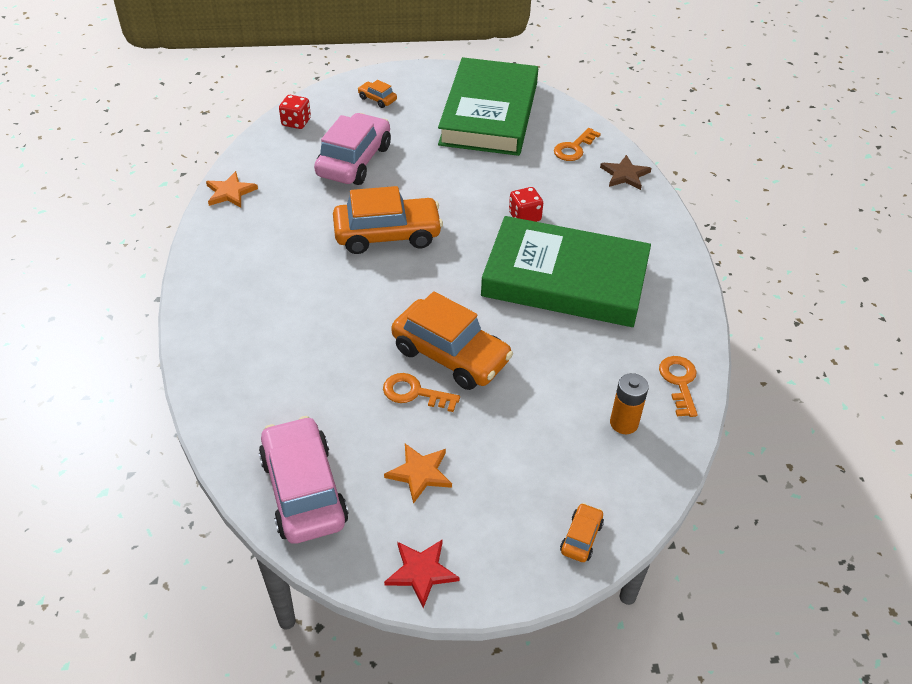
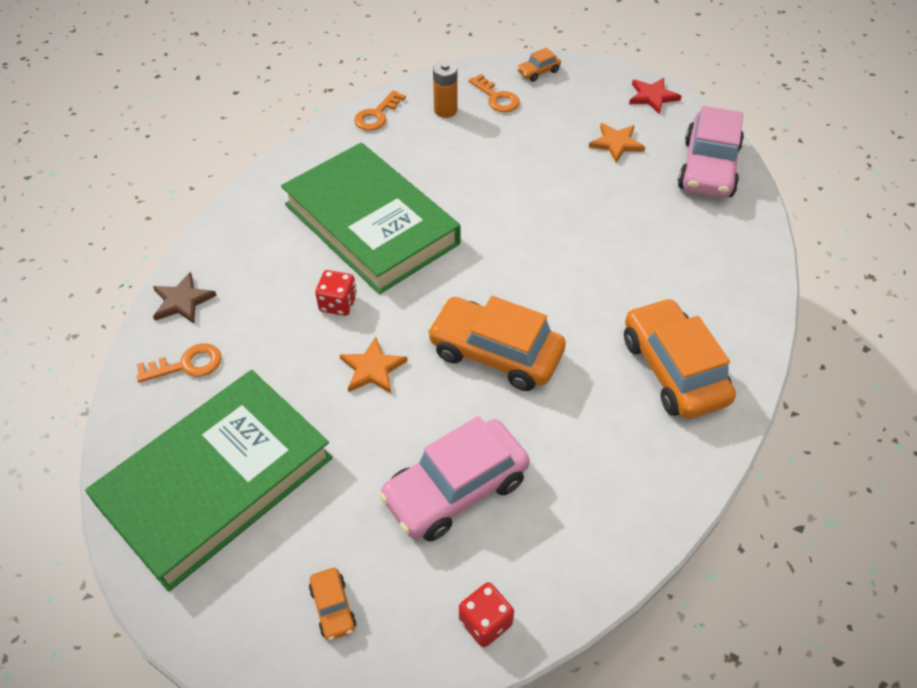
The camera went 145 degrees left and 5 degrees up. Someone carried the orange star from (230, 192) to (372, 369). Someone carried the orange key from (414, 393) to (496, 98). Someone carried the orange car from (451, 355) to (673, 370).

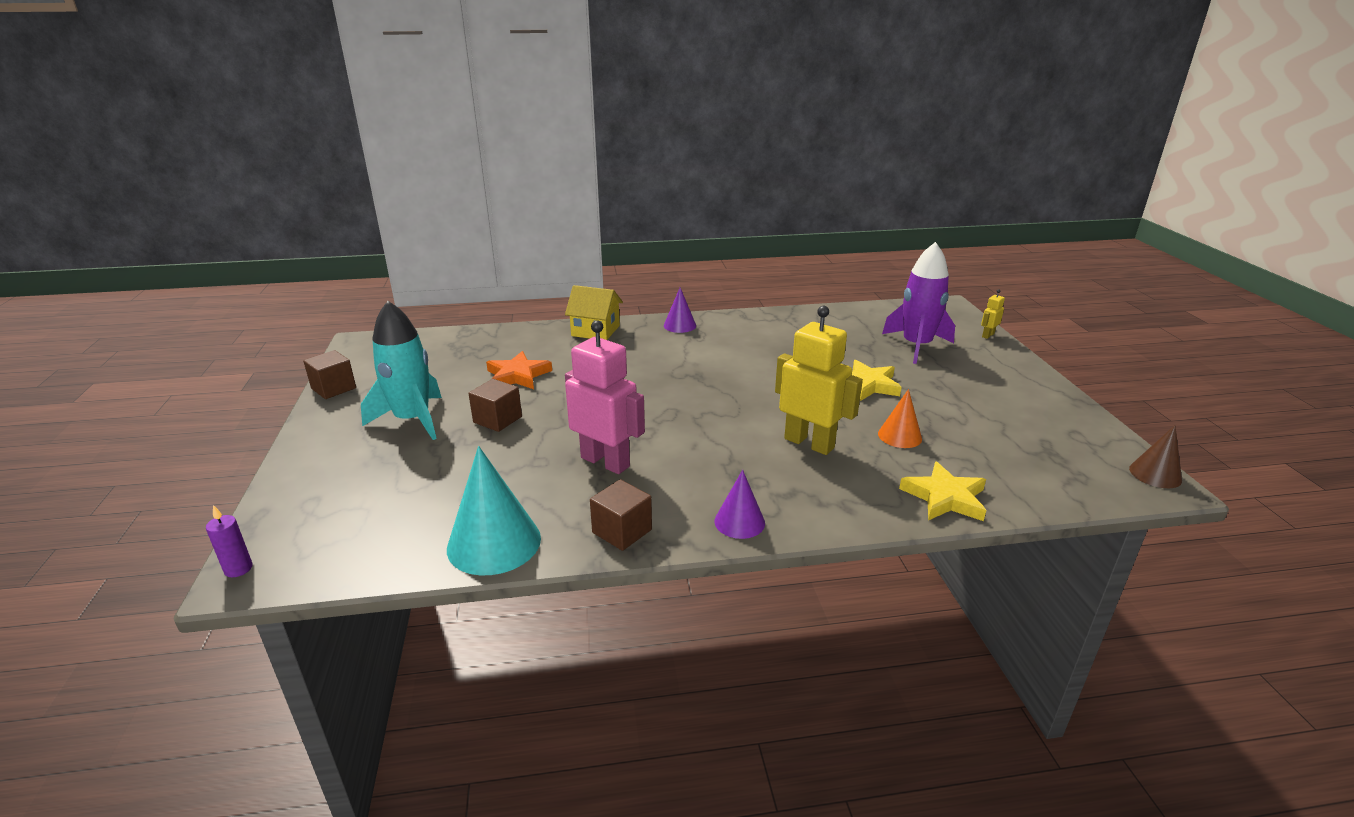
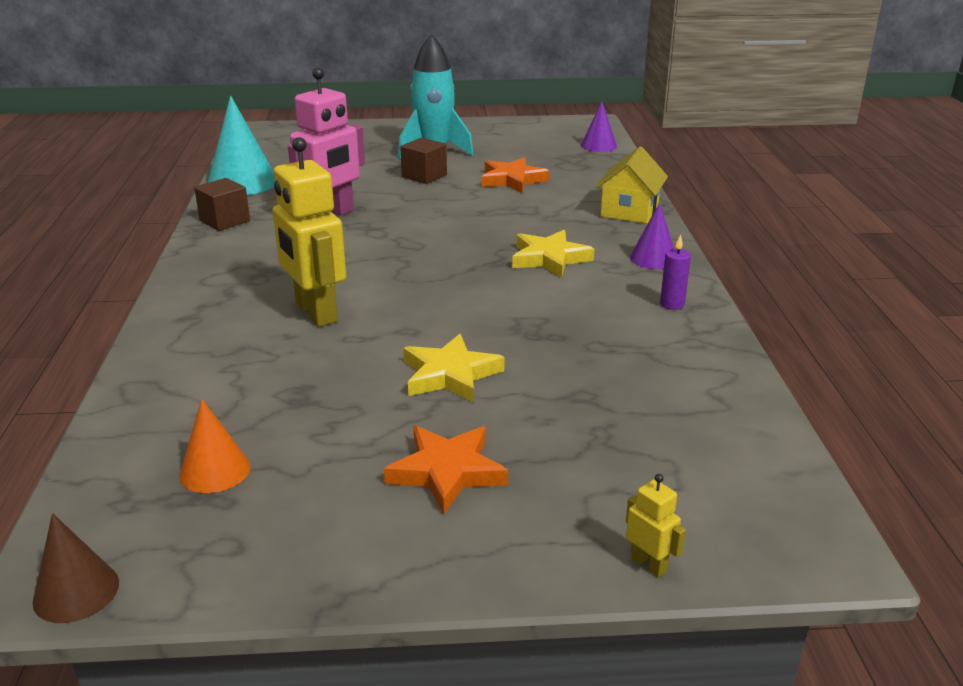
The camera went 95 degrees right and 0 degrees up. Someone carried the orange cone from (899, 436) to (215, 470). Someone rotated the yellow robot at (809, 443) by 105 degrees clockwise. Someone put down the orange star at (447, 472). Someone carried the yellow star from (945, 497) to (549, 258). Someone carried the purple cone from (739, 522) to (598, 145). Someone carried the purple candle from (238, 569) to (672, 304). Someone took away the brown cube at (333, 388). Someone took away the purple rocket at (916, 346).

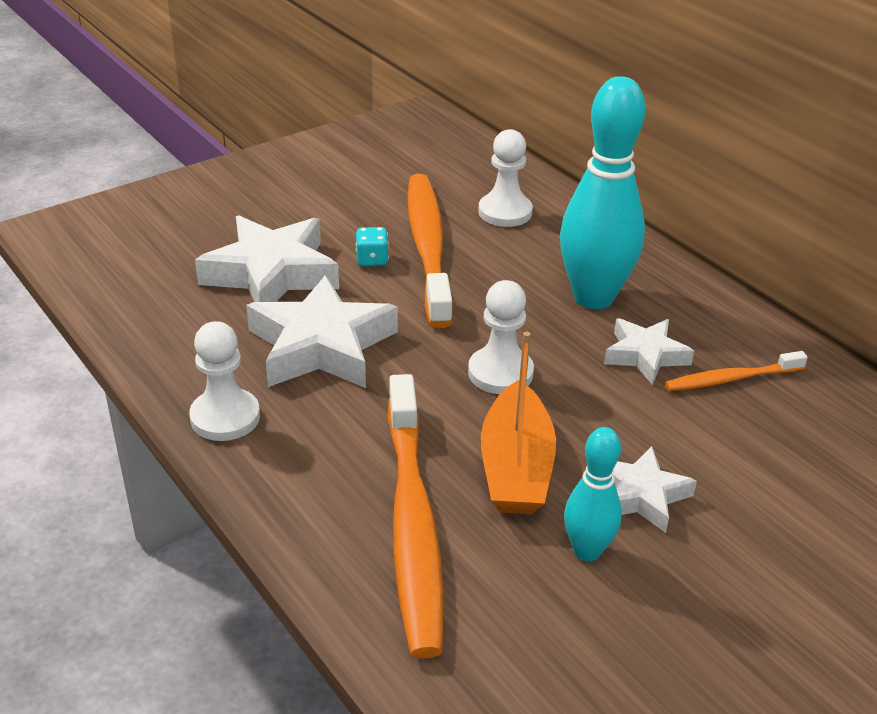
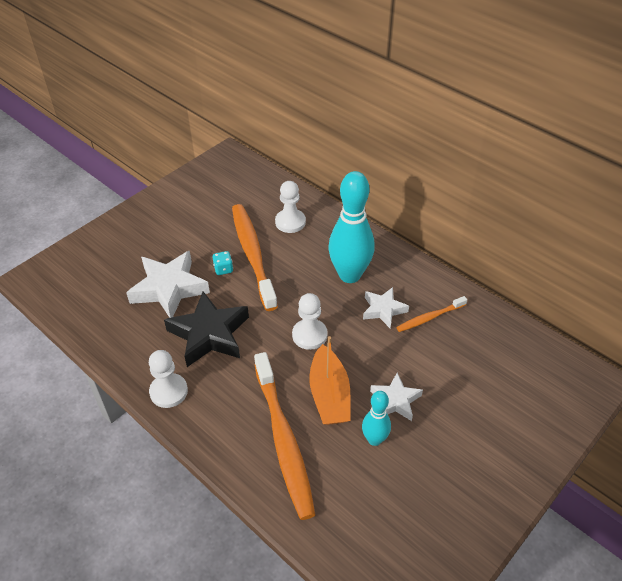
The camera went 10 degrees left and 10 degrees up. Someone repainted the white star at (321, 346), which became the black star at (209, 334).

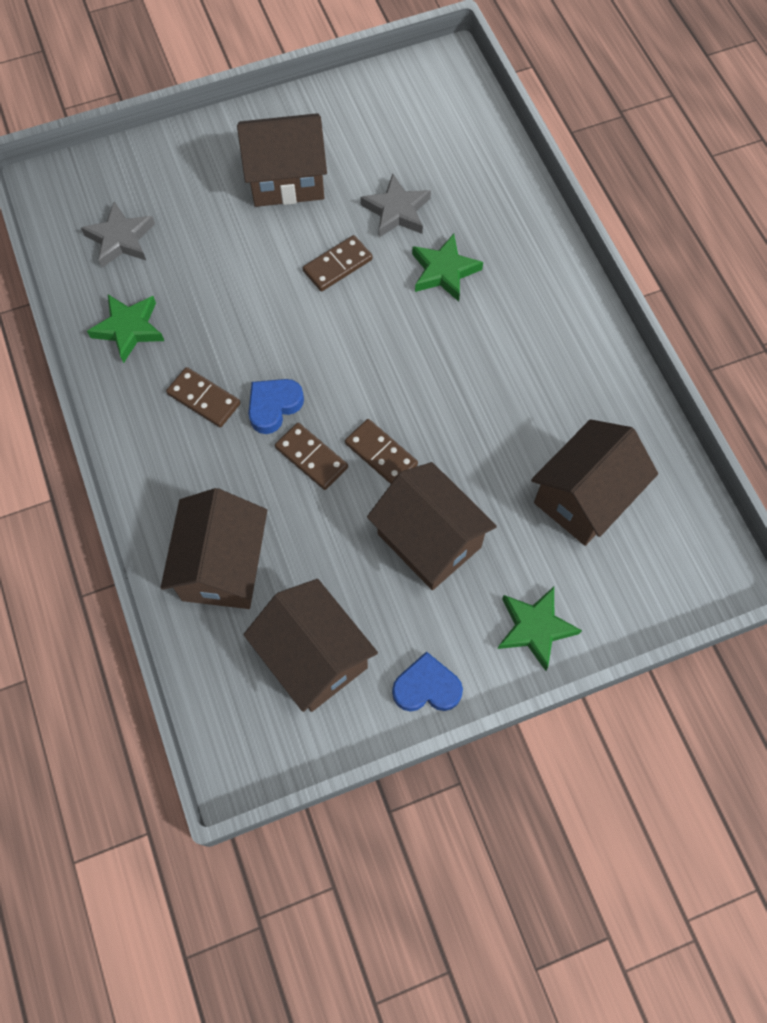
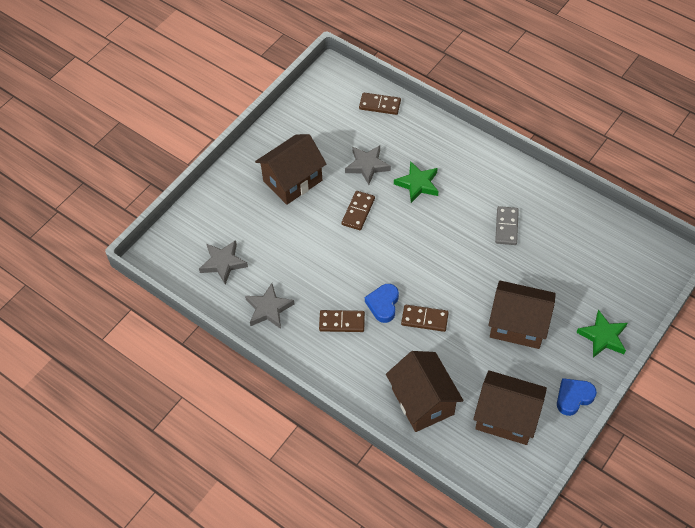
The camera went 30 degrees left and 10 degrees down. Someone repainted the green star at (129, 329), which became the grey star at (269, 309). Someone carried the brown domino from (381, 454) to (380, 105). Someone put down the grey domino at (506, 227). Someone took away the brown house at (584, 497).

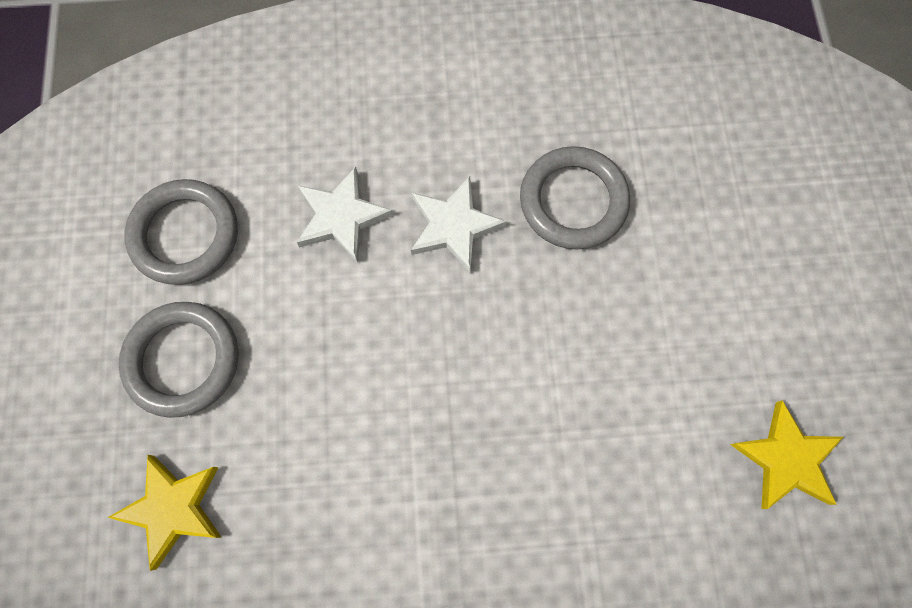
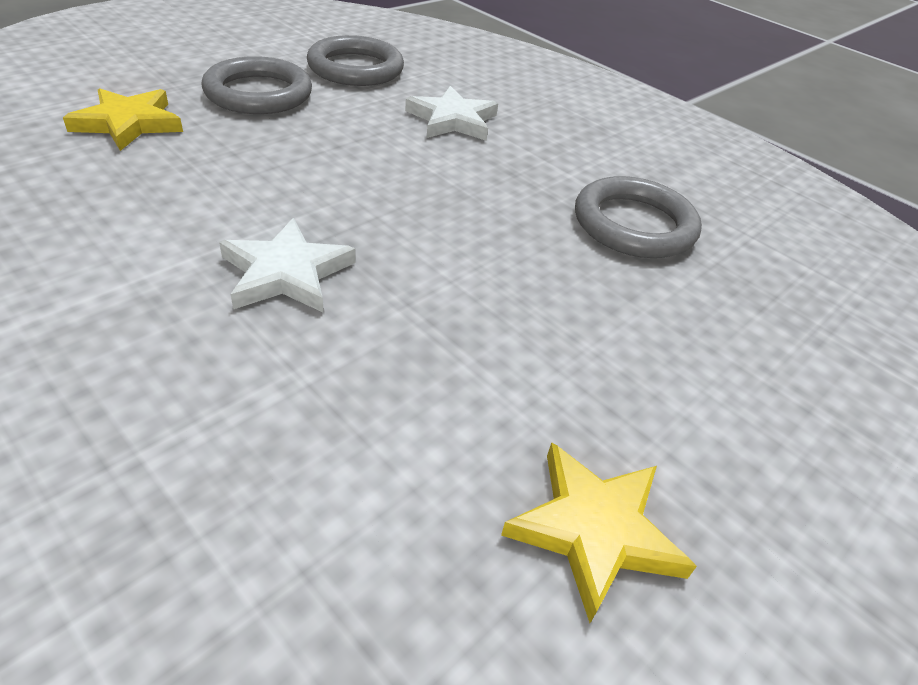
The camera went 45 degrees right and 30 degrees down. Someone carried the white star from (453, 226) to (286, 273).

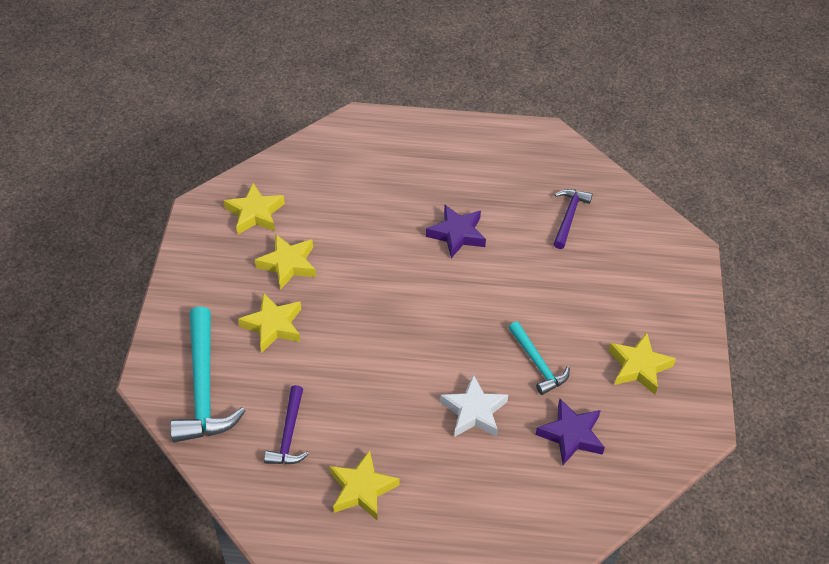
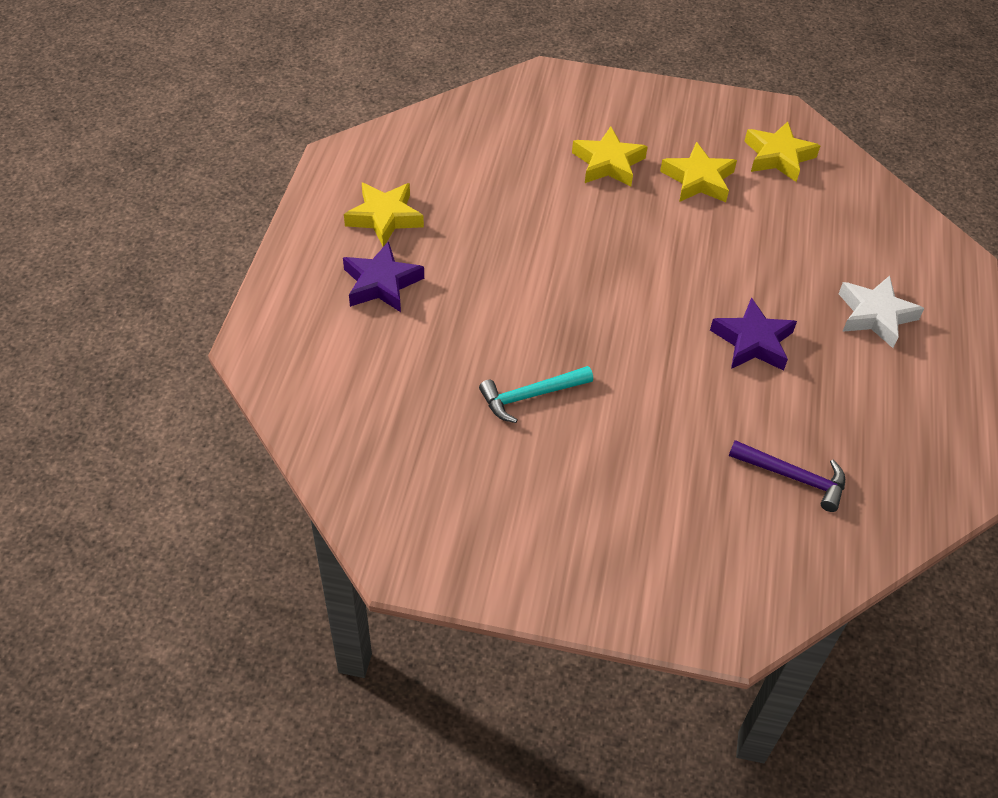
The camera went 95 degrees right and 0 degrees up. Someone carried the purple star from (571, 435) to (381, 283). Someone carried the white star from (474, 411) to (875, 315). Someone took away the turquoise hammer at (204, 387). Someone took away the purple hammer at (289, 434). Someone took away the yellow star at (639, 367).

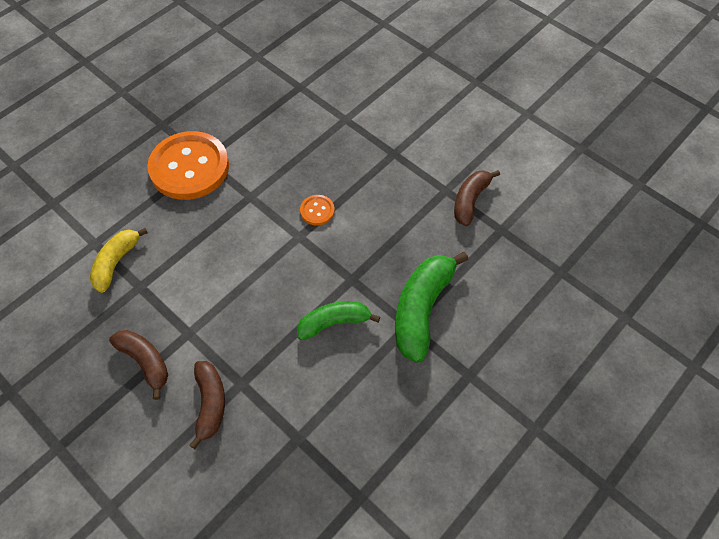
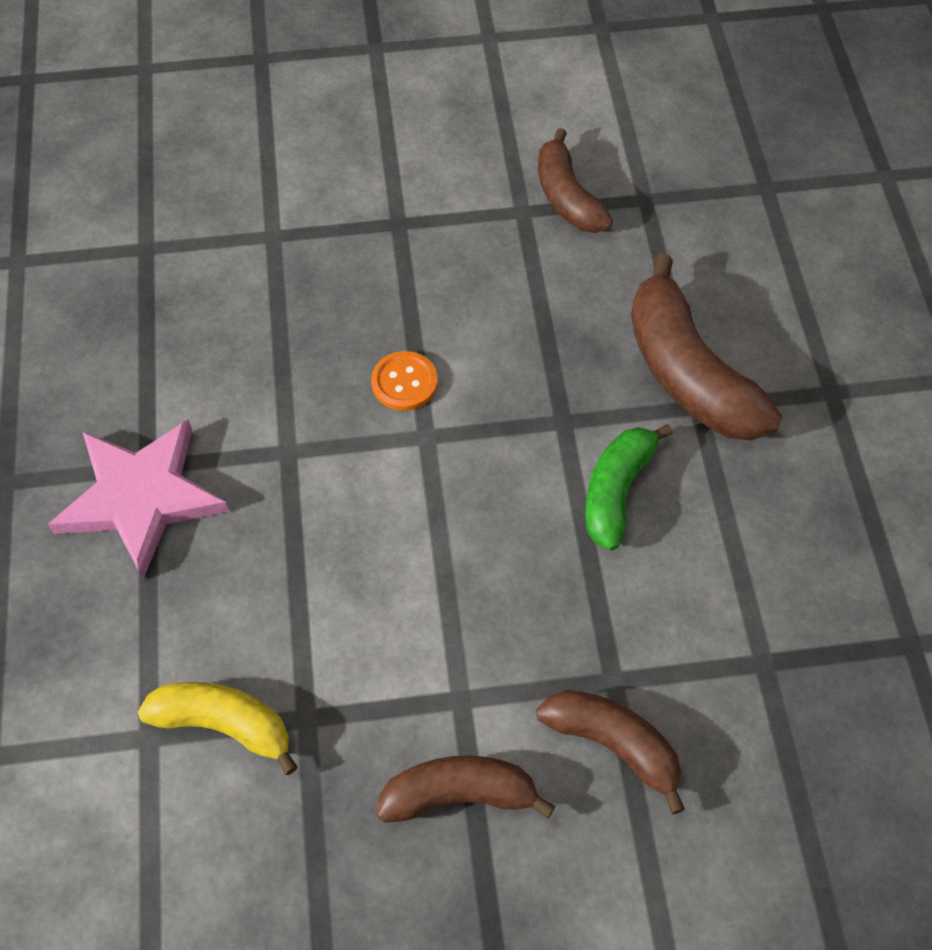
The camera went 50 degrees left and 0 degrees up. Someone swapped the orange button at (189, 167) for the pink star at (141, 497). Someone rotated the yellow banana at (116, 262) by 135 degrees clockwise. Someone repainted the green banana at (422, 309), which became the brown banana at (688, 373).

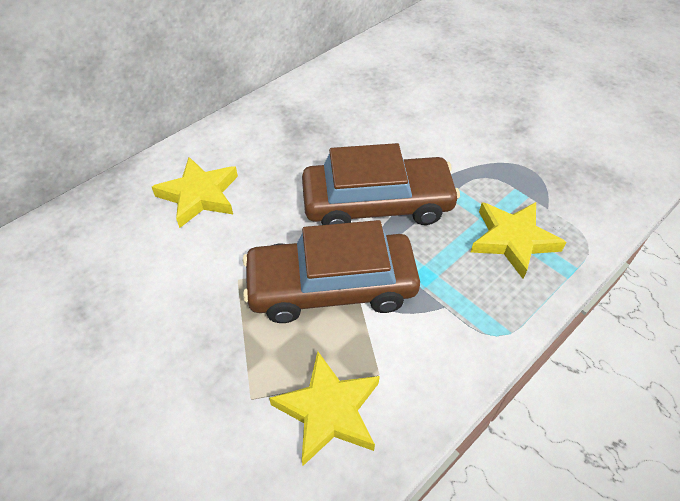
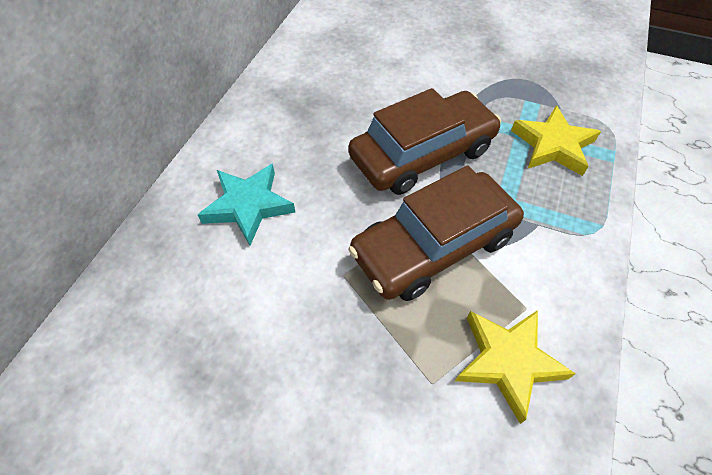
The camera went 25 degrees left and 5 degrees up. Someone repainted the yellow star at (199, 195), which became the turquoise star at (248, 206).

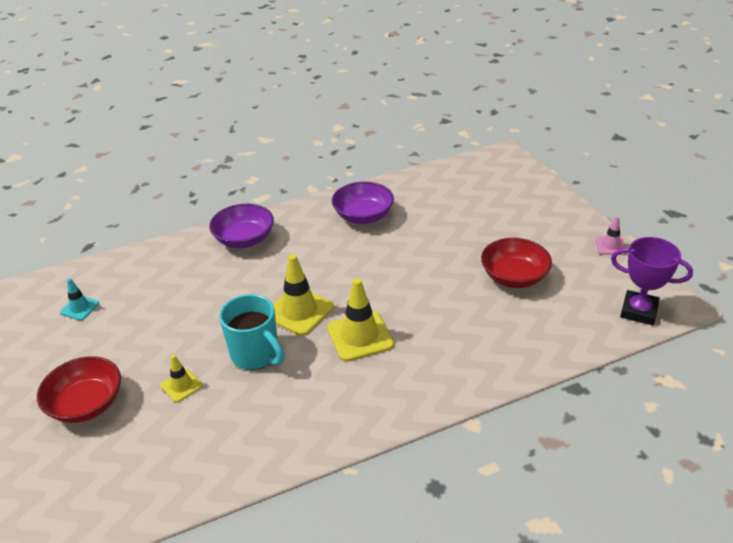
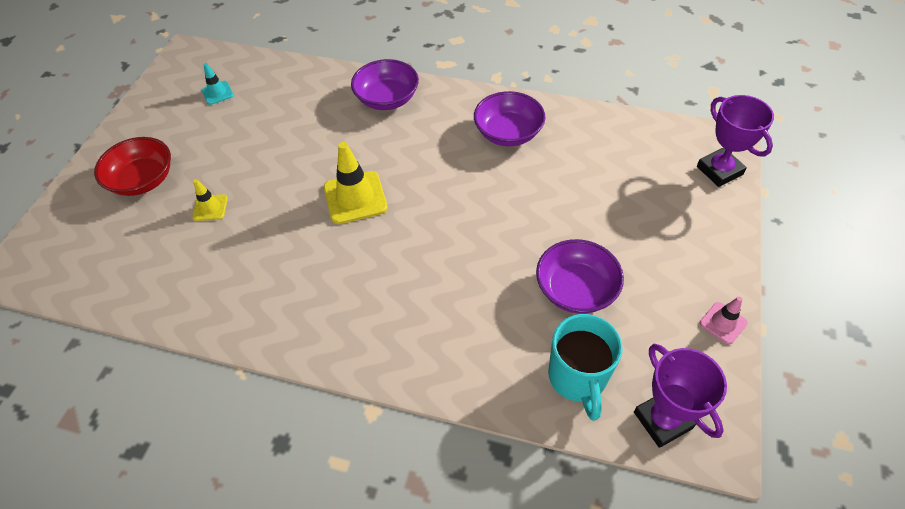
The camera went 40 degrees right and 15 degrees up. Someone repainted the red bowl at (514, 277), which became the purple bowl at (575, 289). Someone carried the turquoise mug from (256, 355) to (577, 378). Someone put down the purple trophy at (719, 170). Someone took away the yellow traffic cone at (360, 336).

